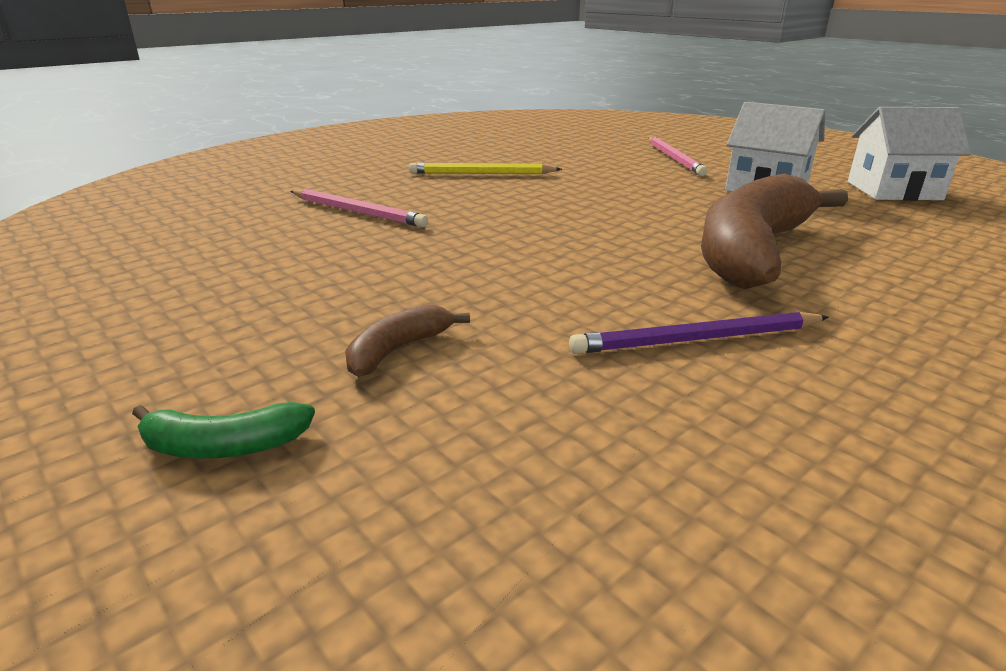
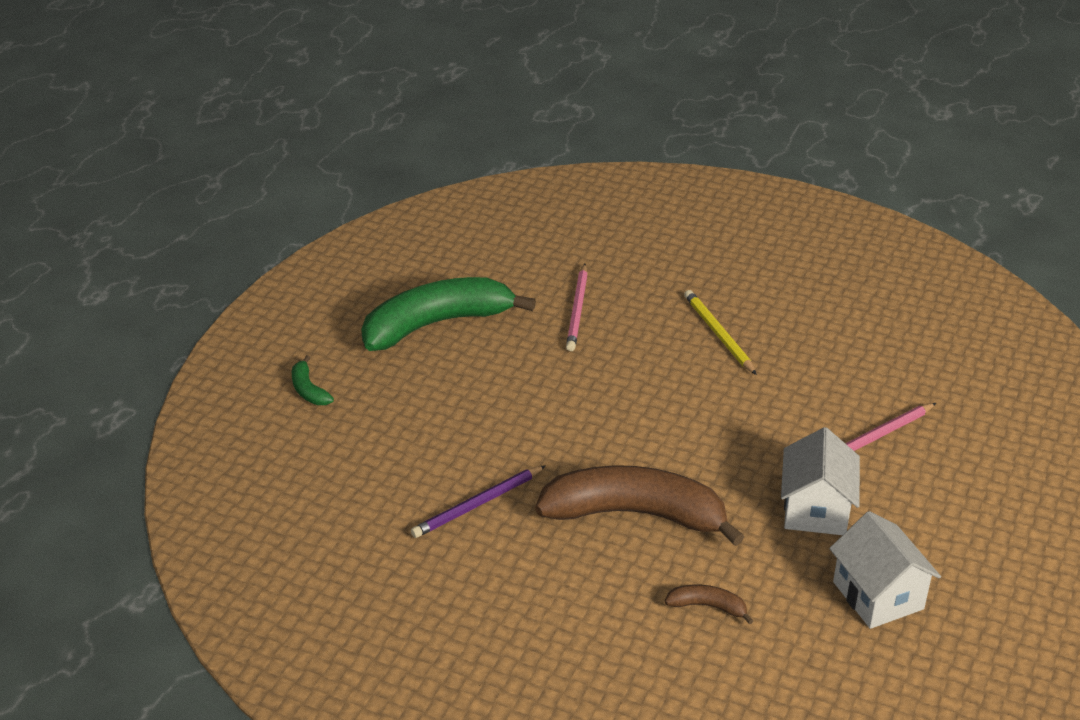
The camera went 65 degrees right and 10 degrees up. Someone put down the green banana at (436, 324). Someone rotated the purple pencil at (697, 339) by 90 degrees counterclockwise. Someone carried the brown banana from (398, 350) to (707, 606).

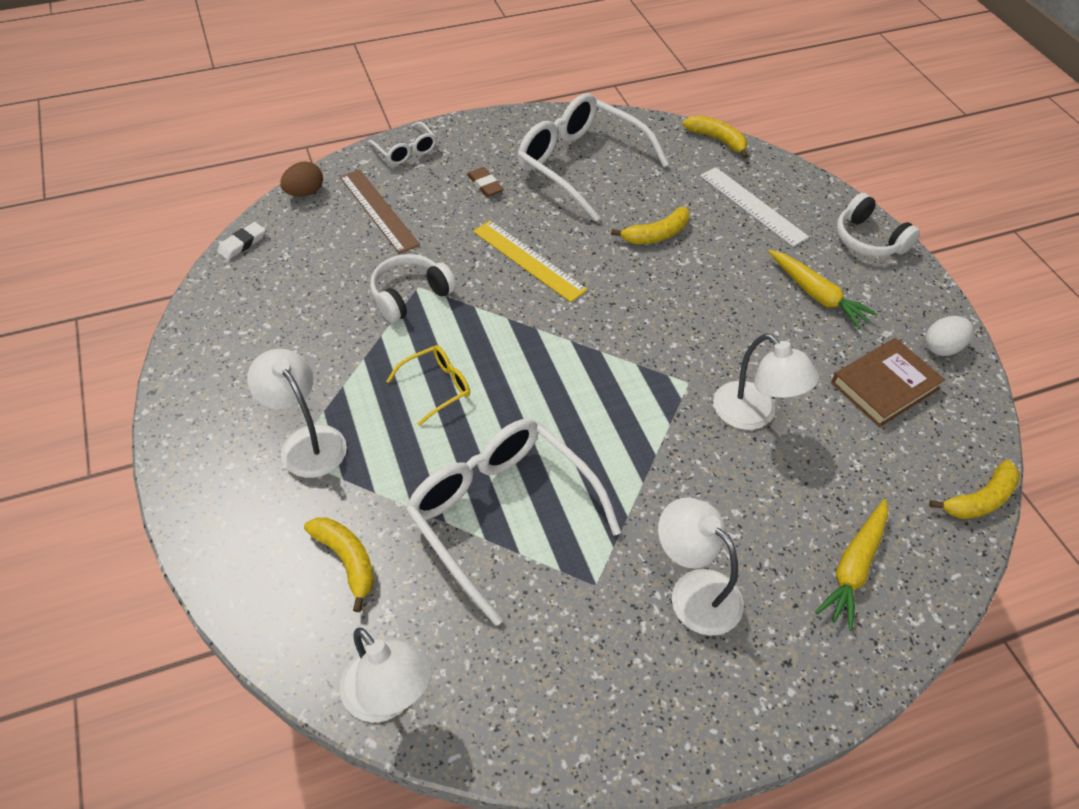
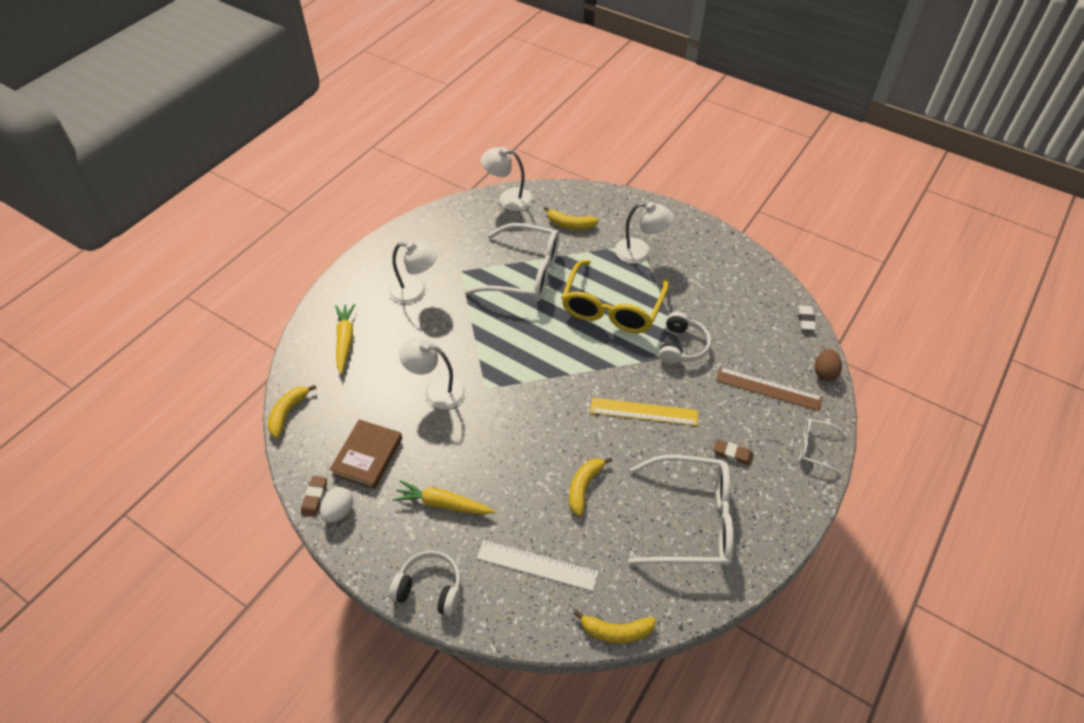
The camera went 145 degrees right and 0 degrees up. Someone put down the brown eraser at (314, 497). Someone scaled the yellow glasses at (437, 387) by 2.13.

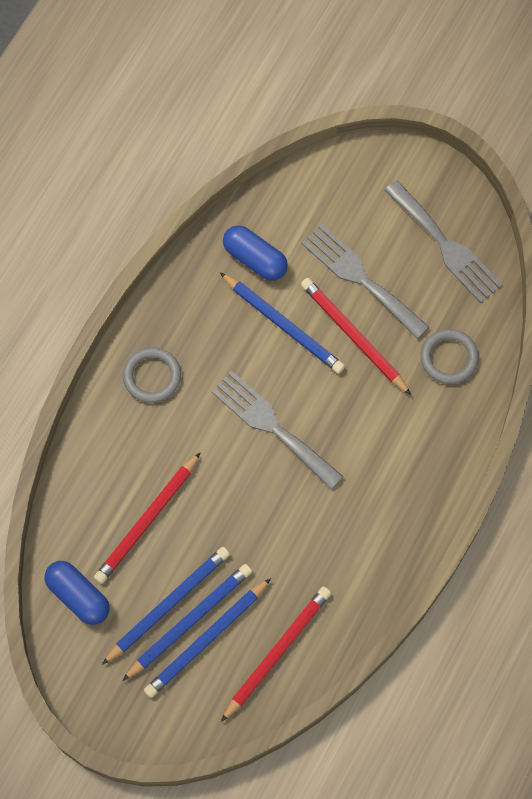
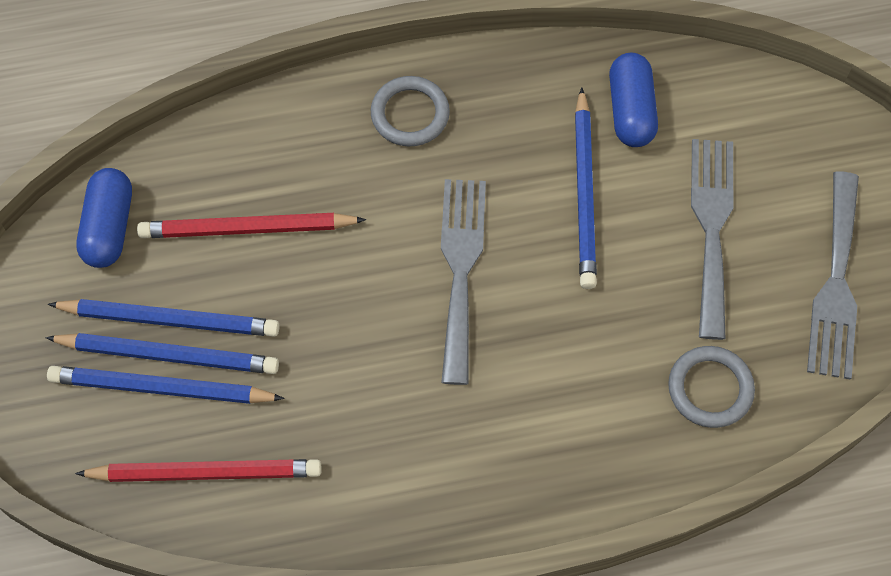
The camera went 50 degrees right and 5 degrees down. Someone took away the red pencil at (354, 336).

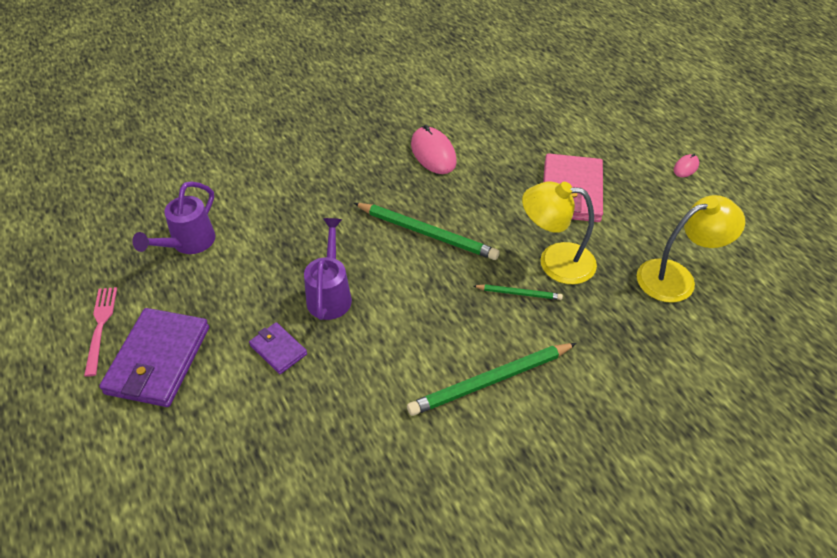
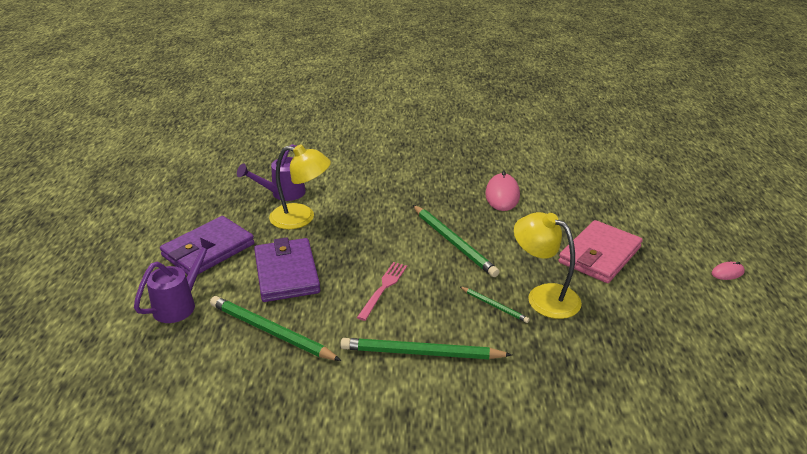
The camera went 30 degrees right and 15 degrees down. Someone carried the purple watering can from (330, 294) to (180, 304). Someone put down the green pencil at (270, 332). Someone scaled the purple wallet at (278, 350) by 1.96. Someone carried the yellow lamp from (676, 277) to (301, 218). Someone carried the pink fork from (100, 326) to (383, 288).

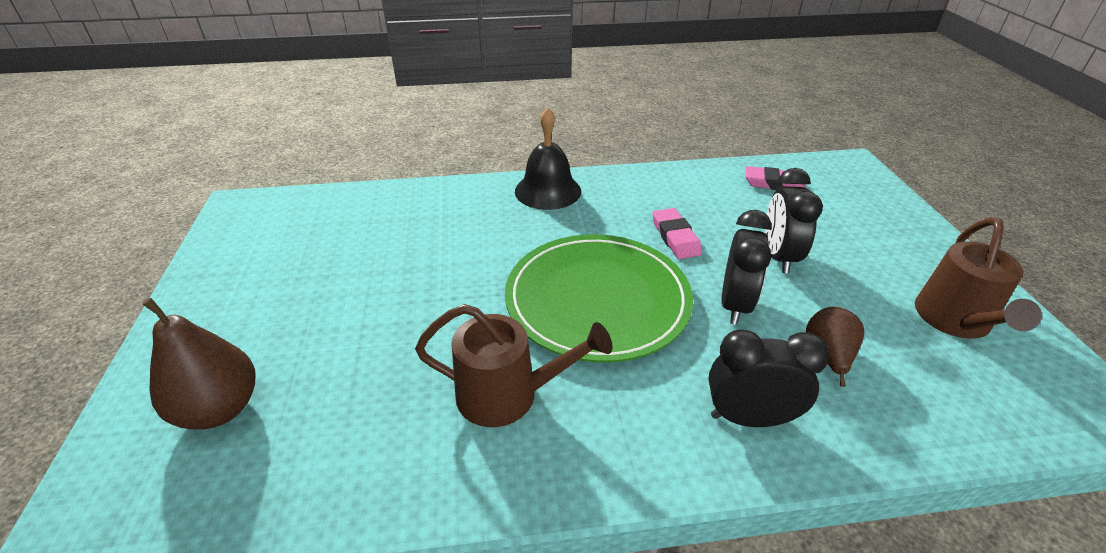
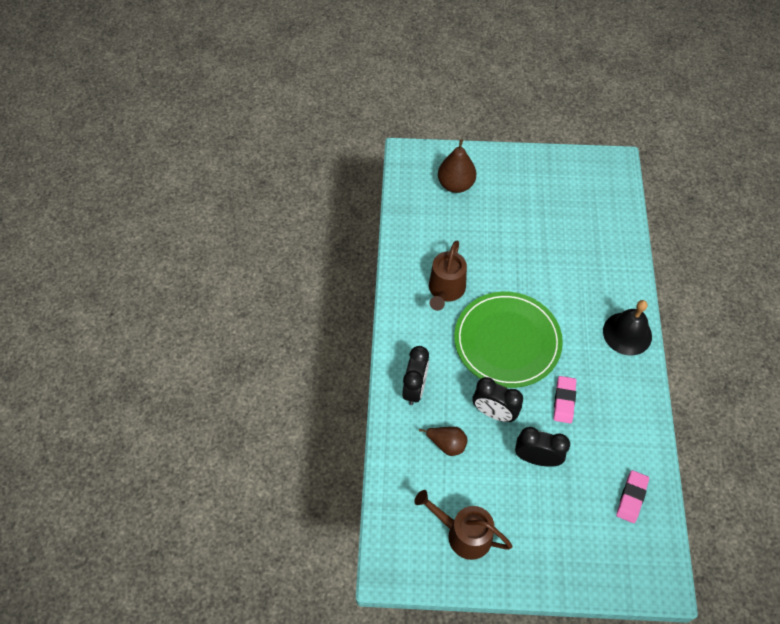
The camera went 100 degrees right and 20 degrees up. Someone rotated the pink eraser at (675, 237) by 75 degrees counterclockwise.

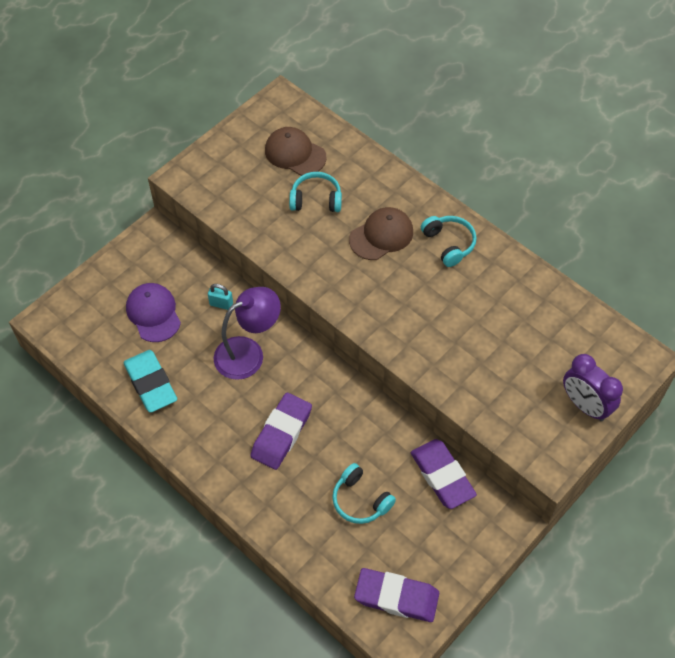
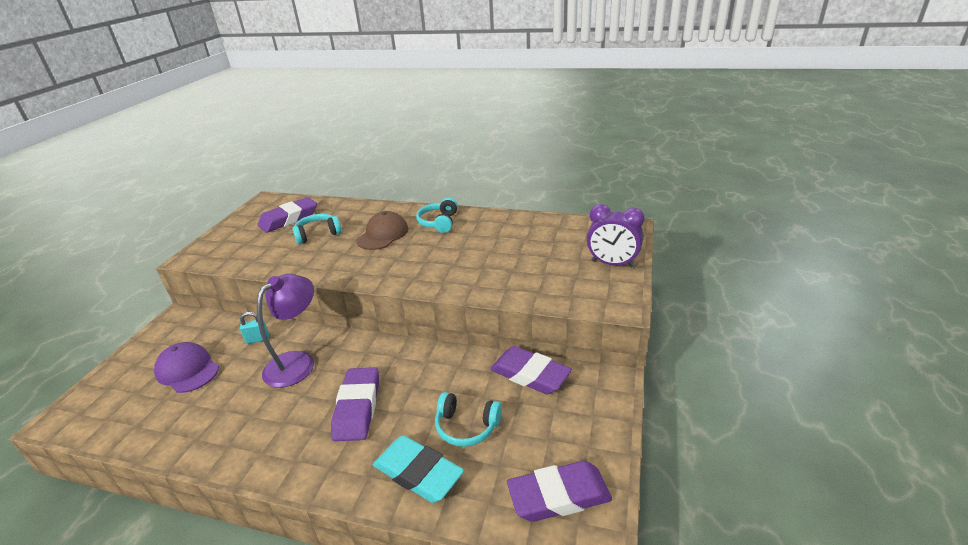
The camera went 25 degrees left and 25 degrees down. Someone swapped the brown cap at (295, 153) for the purple eraser at (289, 219). Someone carried the turquoise eraser from (151, 384) to (418, 473). Someone rotated the turquoise headphones at (449, 244) by 120 degrees counterclockwise.

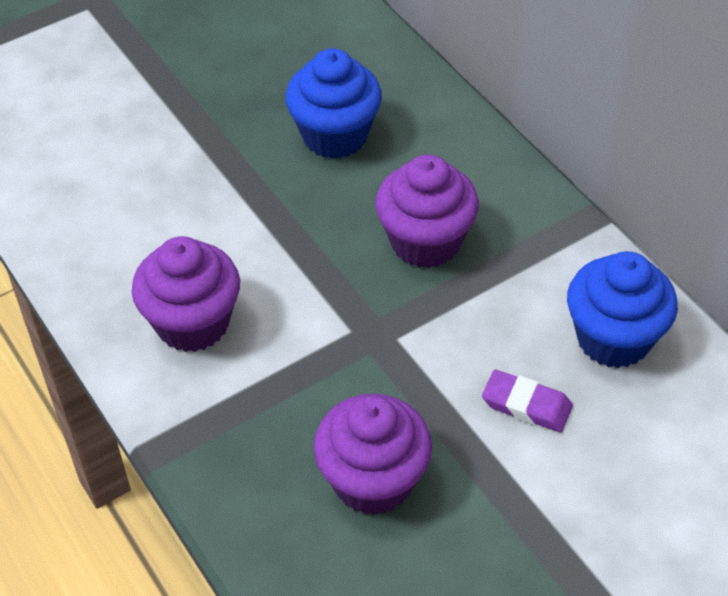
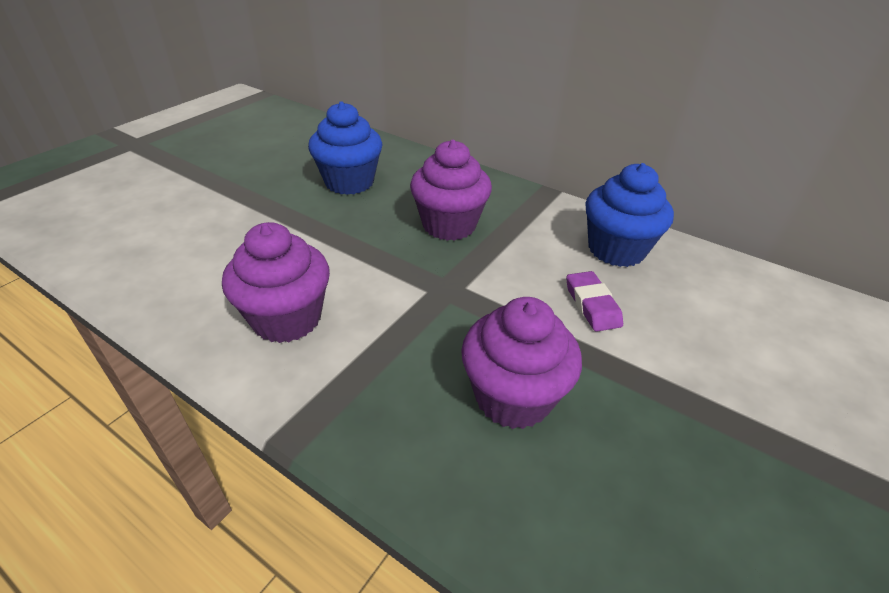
The camera went 25 degrees left and 10 degrees down. Someone rotated the purple eraser at (526, 405) by 75 degrees clockwise.

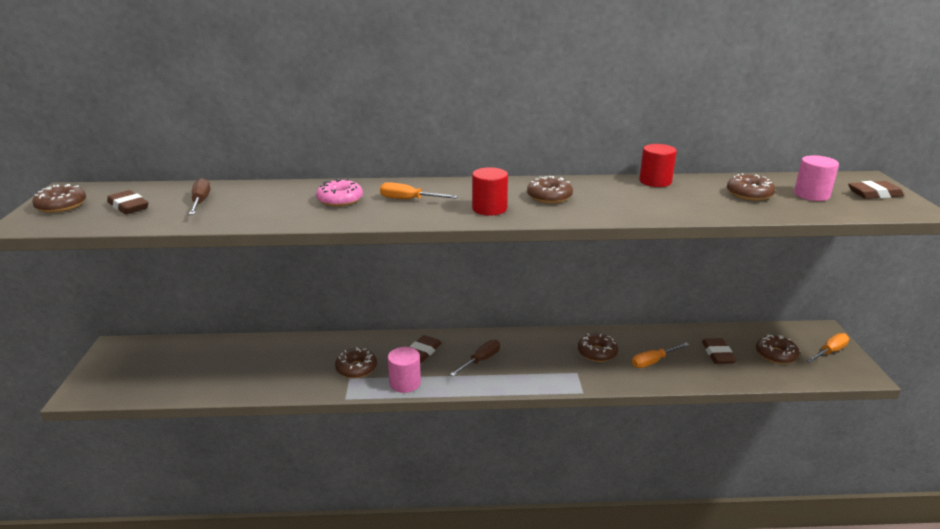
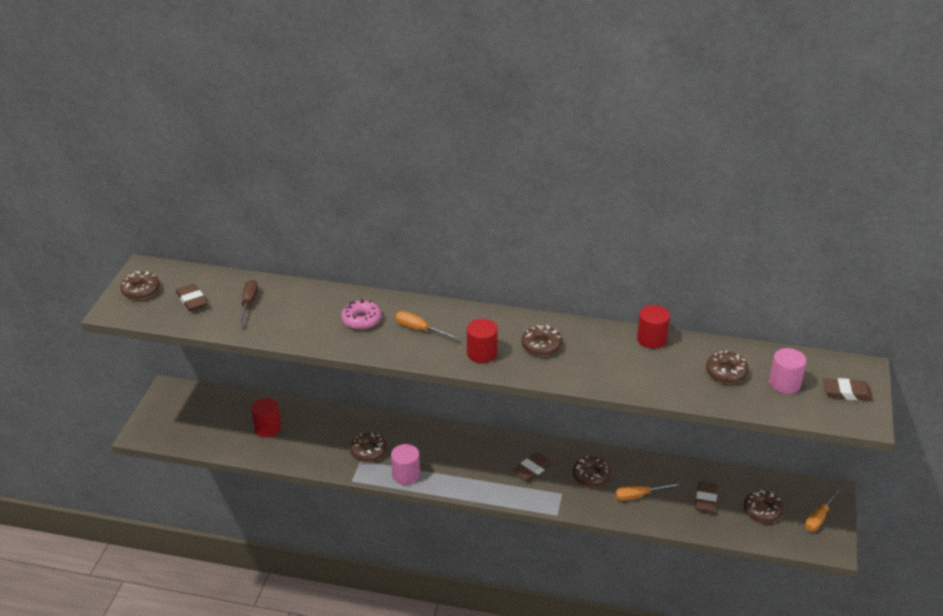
The camera went 15 degrees right and 10 degrees up. Someone put down the red cylinder at (268, 428). Someone carried the brown eraser from (422, 352) to (532, 469). Someone rotated the orange screwdriver at (830, 352) by 150 degrees clockwise. Someone took away the brown screwdriver at (480, 360).

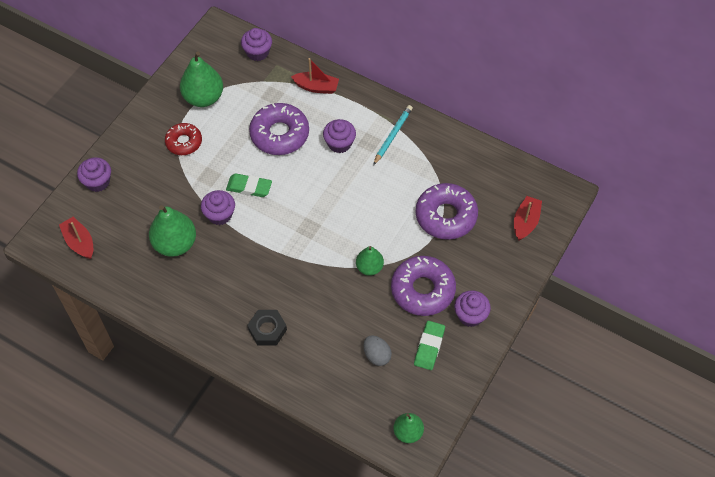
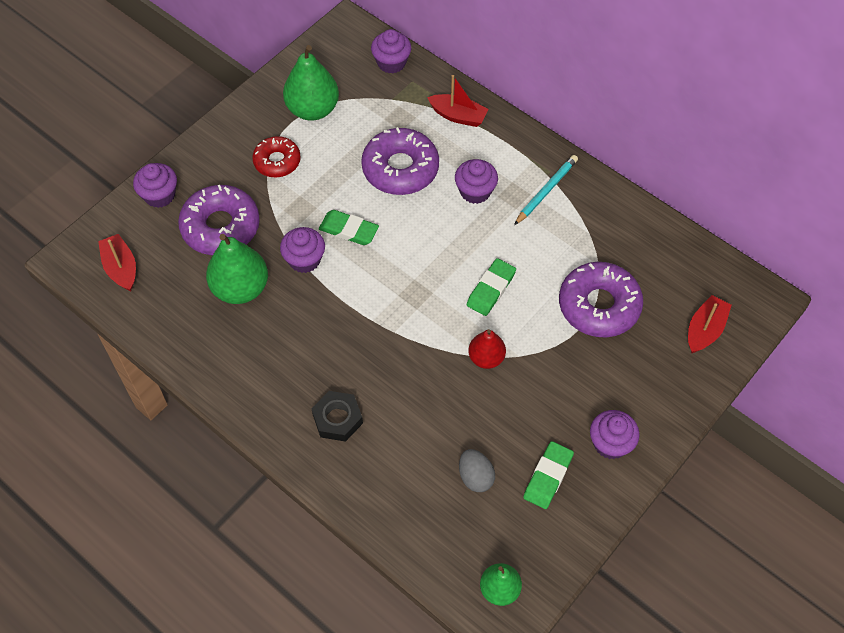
The camera went 10 degrees right and 0 degrees up. Someone carried the purple donut from (422, 290) to (221, 227). Someone put down the green eraser at (491, 289). Someone repainted the green pear at (369, 267), which became the red pear at (486, 358).

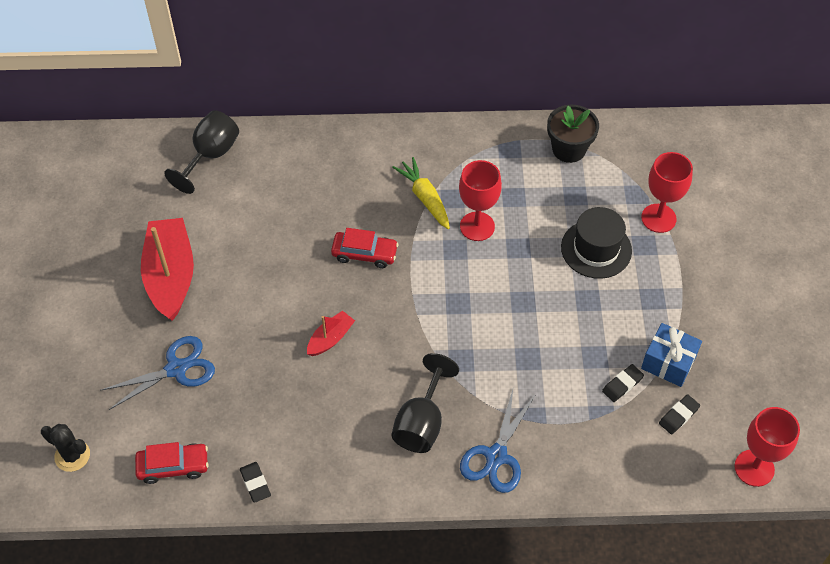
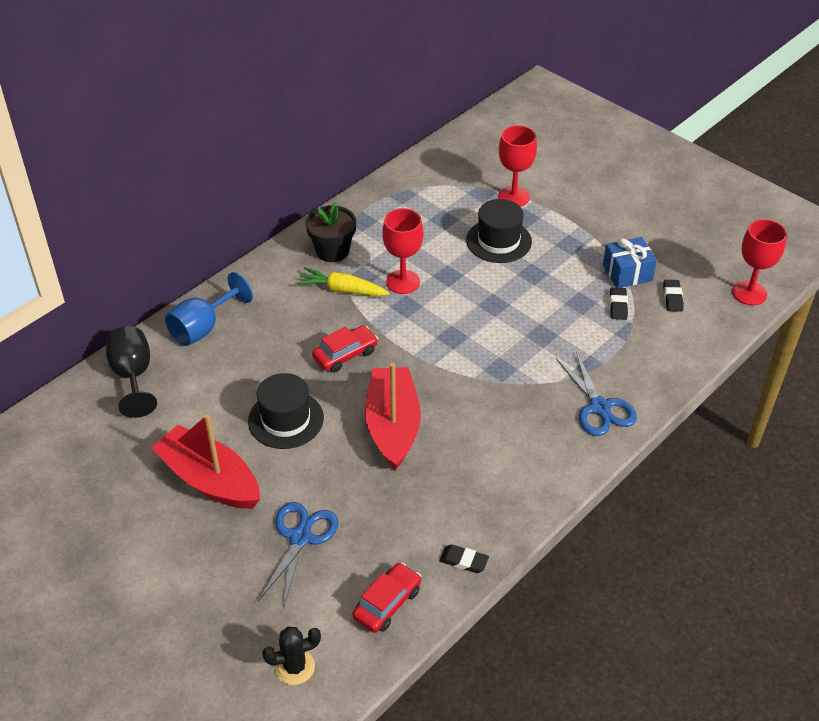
The camera went 45 degrees left and 10 degrees down. Someone put down the blue goblet at (203, 328). Someone put down the black hat at (286, 419). Someone carried the black flower pot from (569, 149) to (332, 251). Someone scaled the red boat at (330, 338) by 2.03. Someone took away the black goblet at (422, 422).

